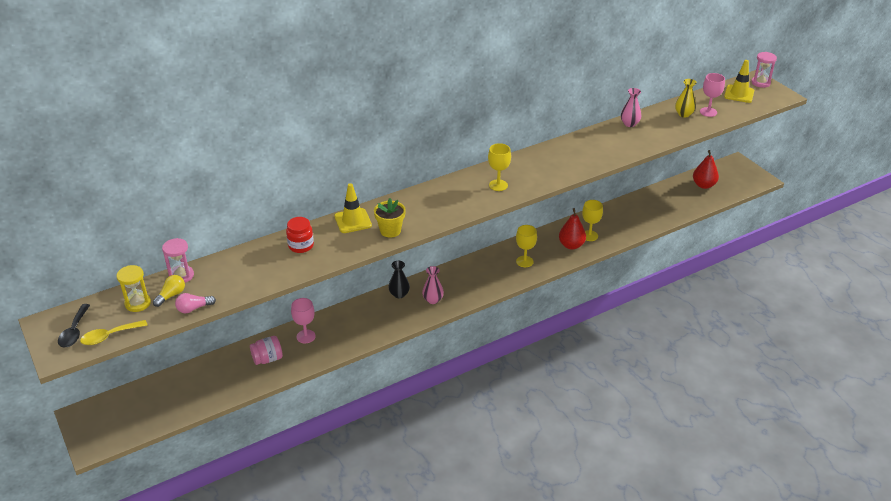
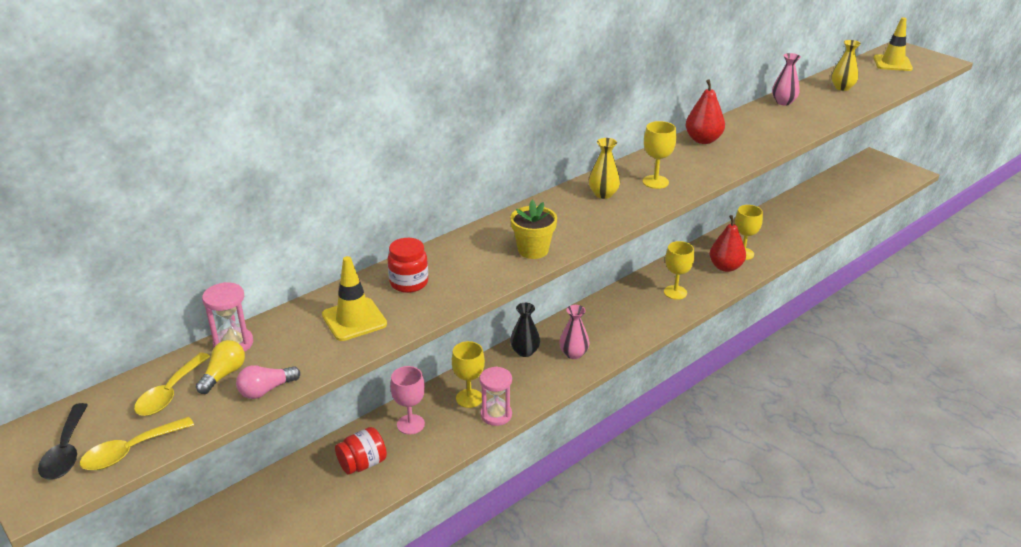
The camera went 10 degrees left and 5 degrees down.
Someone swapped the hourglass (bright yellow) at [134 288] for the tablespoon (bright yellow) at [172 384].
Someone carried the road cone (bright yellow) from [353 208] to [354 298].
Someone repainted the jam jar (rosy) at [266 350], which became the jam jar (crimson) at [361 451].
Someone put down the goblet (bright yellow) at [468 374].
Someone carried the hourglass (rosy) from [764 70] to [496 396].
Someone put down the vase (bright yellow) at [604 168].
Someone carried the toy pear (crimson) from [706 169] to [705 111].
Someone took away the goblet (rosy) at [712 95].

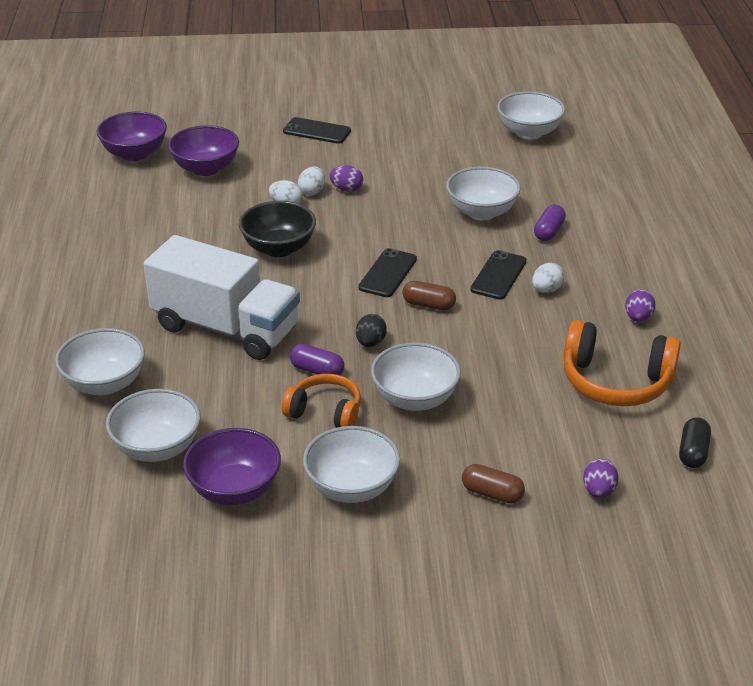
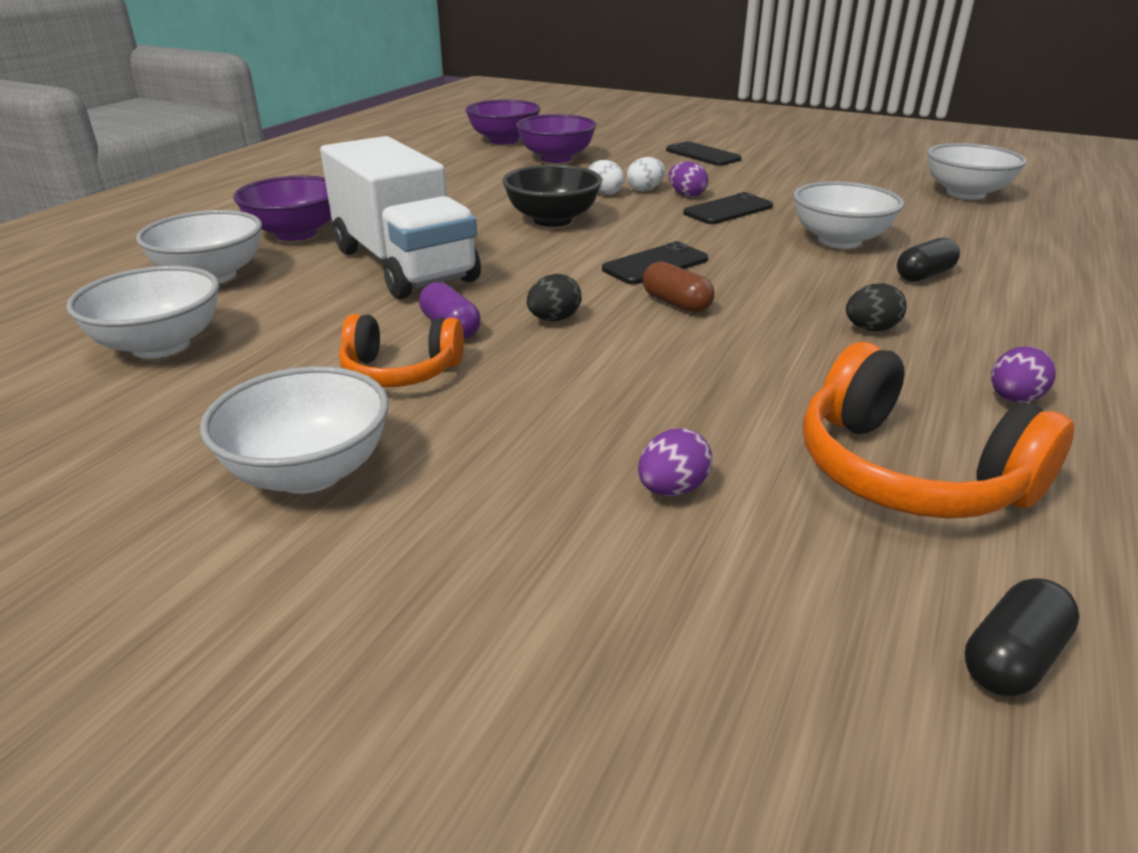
The camera went 30 degrees right and 5 degrees down.
Someone carried the deep dish (royal purple) from [232 466] to [282 208].
Someone rotated the over-ear headphones (orange-coloured) at [321 401] by 135 degrees clockwise.
Someone carried the egg shape (royal purple) from [601 478] to [675 462].
Someone carried the mobile phone (black) from [498 274] to [728 208].
Someone repainted the egg shape (snow-white) at [548 278], which became the egg shape (black) at [876 307].
Someone repainted the pill shape (royal purple) at [550 223], which became the pill shape (black) at [928 260].
Someone took away the deep dish (snow-white) at [416 376].
Someone took away the pill shape (brown) at [493 483].

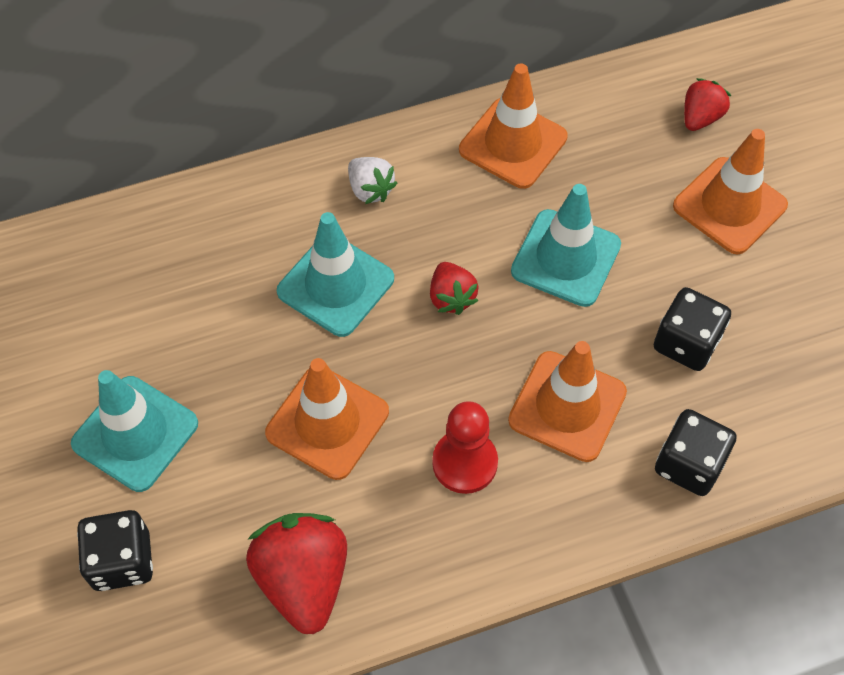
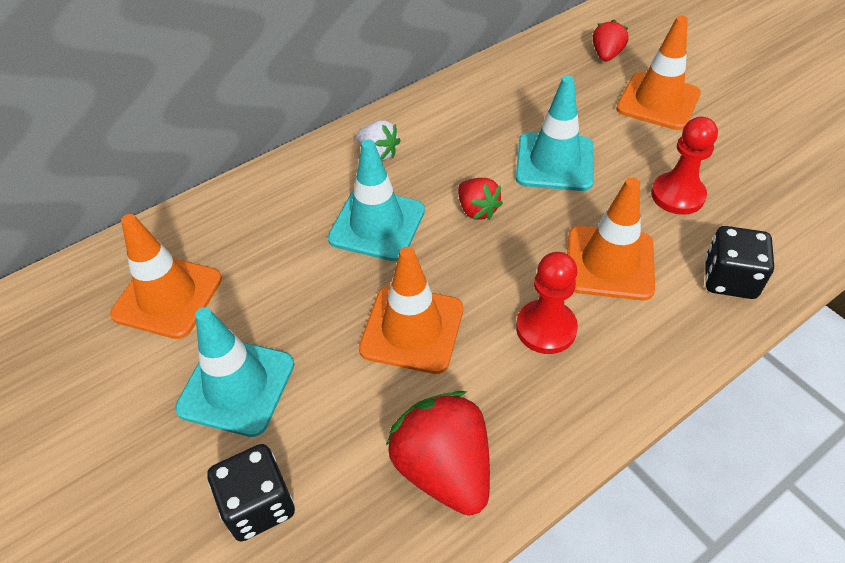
The camera went 15 degrees left and 10 degrees down.
Someone carried the road cone (orange-coloured) from [513 126] to [166 276].
Someone swapped the game die (black) at [692 329] for the game pawn (crimson) at [684 166].

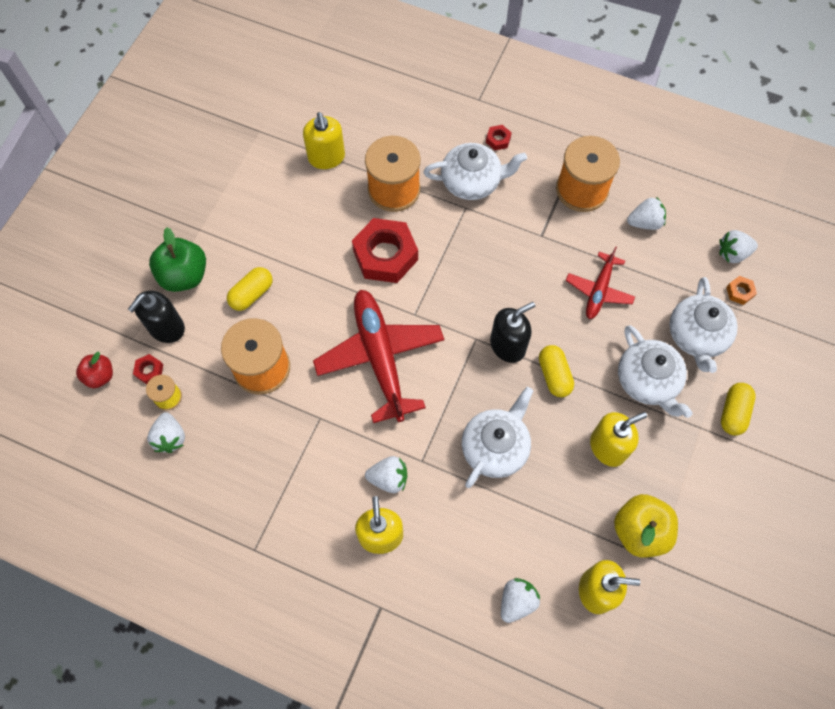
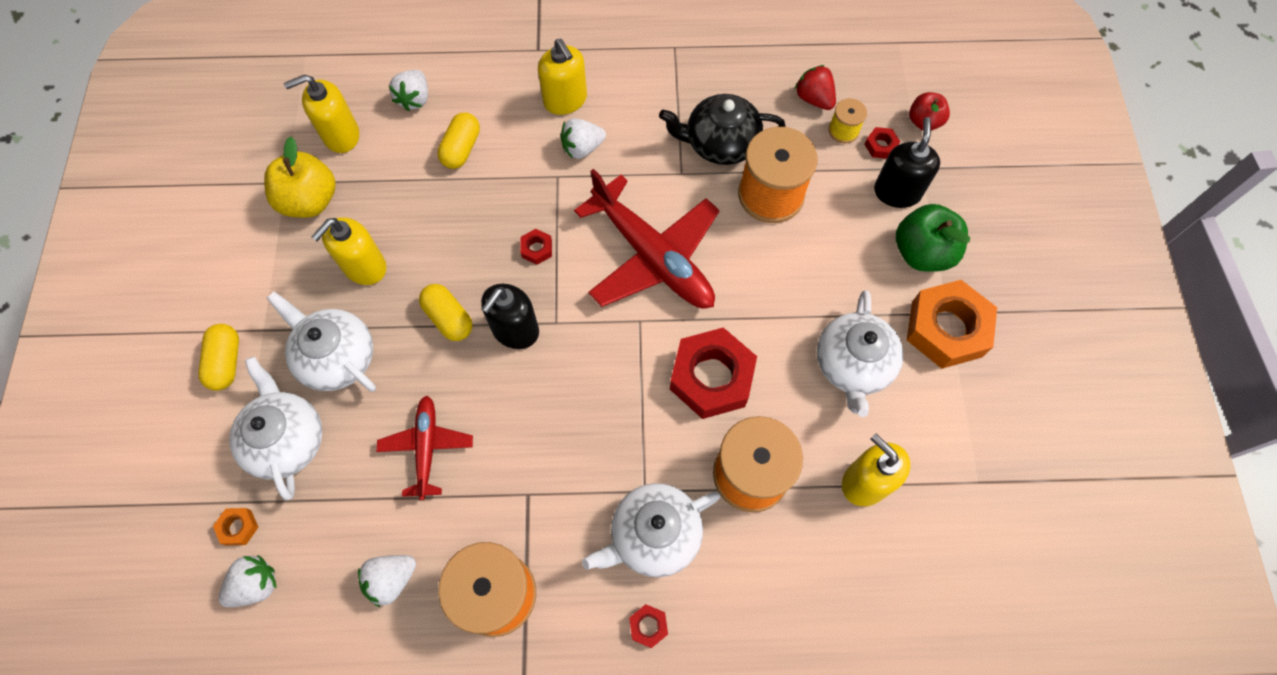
The camera went 155 degrees right and 0 degrees up.
Someone carried the pill shape (bright yellow) from [249 289] to [458 140].
Someone put down the nut (crimson) at [536 247].
Someone put down the china teapot (black) at [722 129].
Someone repainted the strawberry (snow-white) at [166 432], which became the strawberry (crimson) at [815 87].
Someone carried the china teapot (snow-white) from [497 437] to [860 353].
Someone put down the nut (orange-coloured) at [952 324].

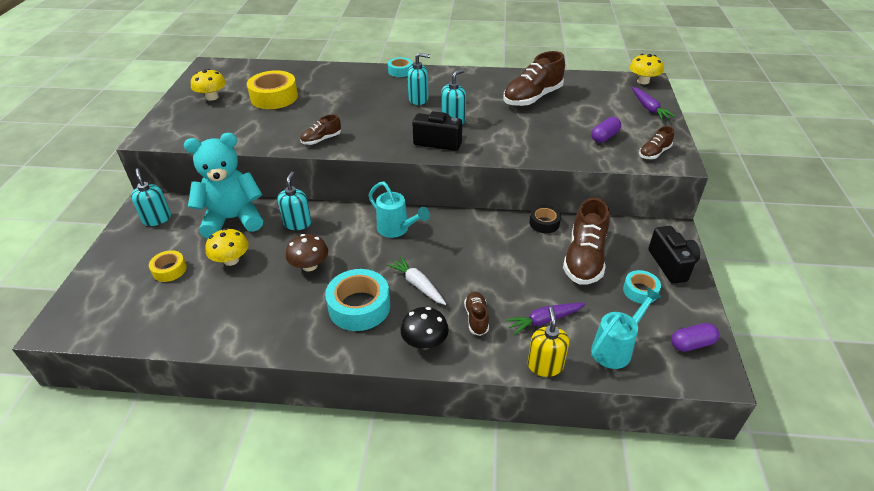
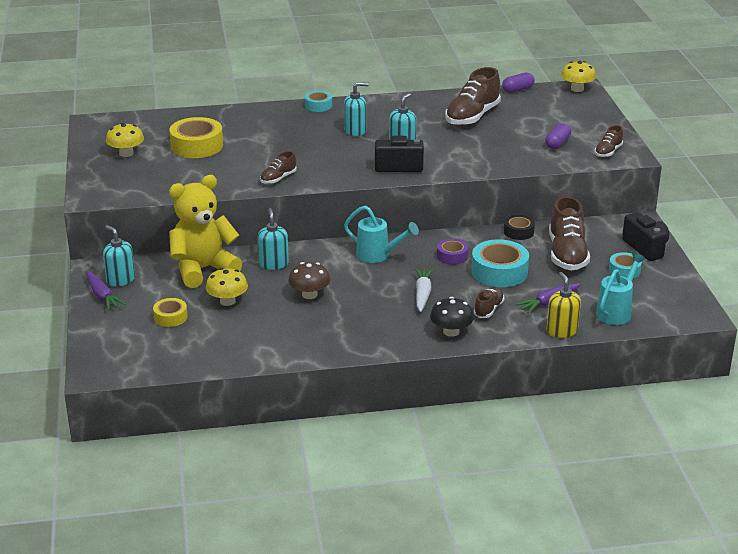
The camera went 15 degrees left and 10 degrees down.
Someone carried the toy carrot (royal purple) from [654 103] to [105 290].
Someone repainted the stuffed bear (turquoise) at [223 186], which became the stuffed bear (bright yellow) at [205 231].
Someone rotated the toy carrot (snow-white) at [416 280] by 60 degrees clockwise.
Someone put down the sticky tape (royal purple) at [452 252].
Someone carried the sticky tape (turquoise) from [357 300] to [500 263].
Someone rotated the lace-up shoe (brown) at [476 314] by 45 degrees clockwise.
Someone carried the pill shape (royal purple) from [695 337] to [518 82].

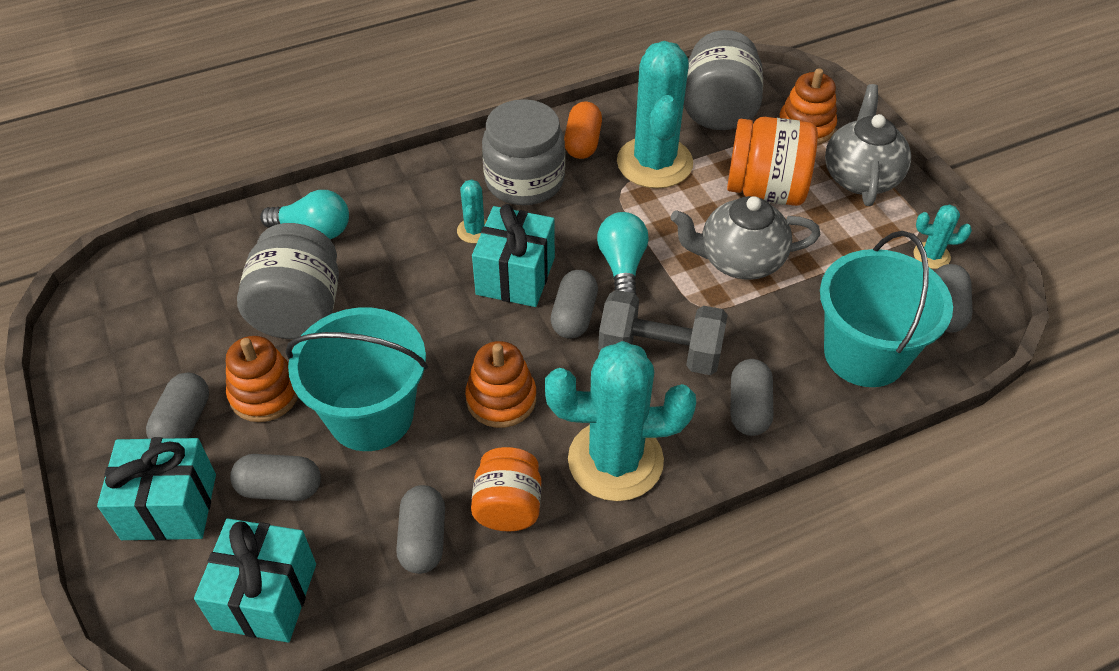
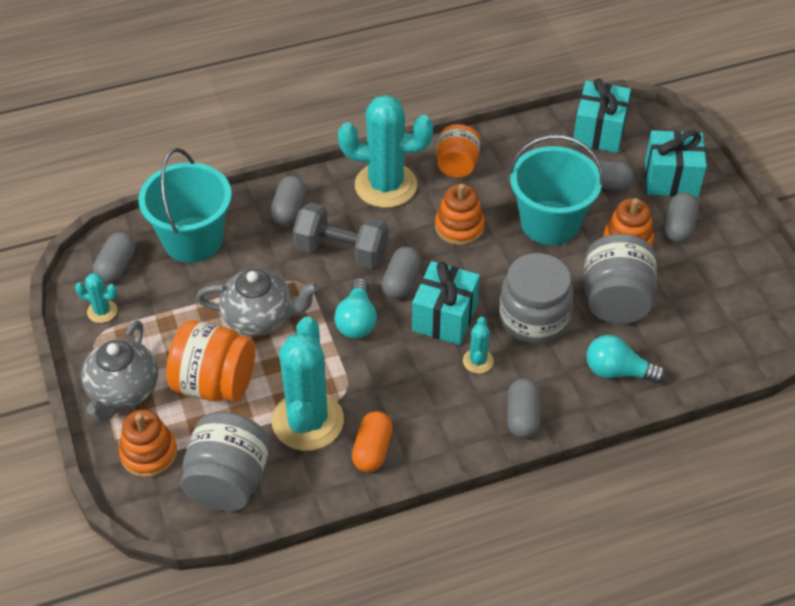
The camera went 175 degrees left and 0 degrees up.
Someone carried the jam jar (ash-grey) from [523 152] to [536 298].
Someone carried the pill shape (ash-grey) from [420 529] to [523 408].

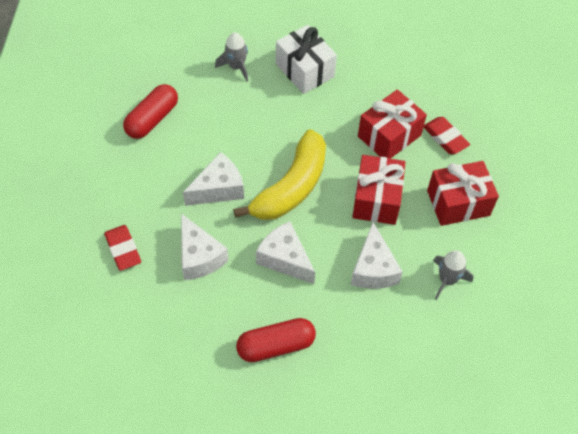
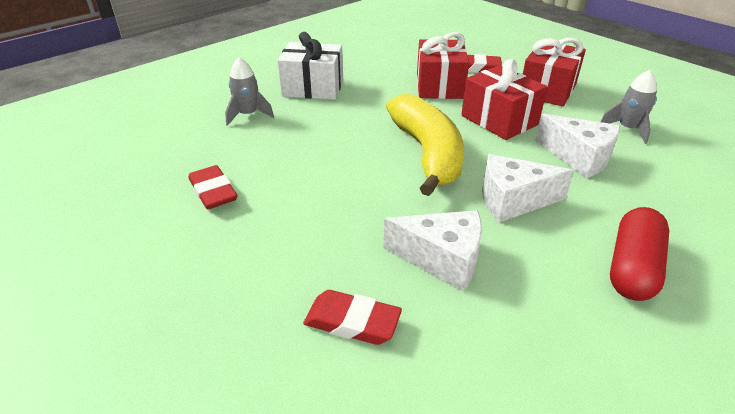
The camera went 45 degrees left and 20 degrees down.
Someone swapped the pill shape (crimson) at [150 111] for the eraser (crimson) at [213 187].
Someone took away the cheese (snow-white) at [213 179].

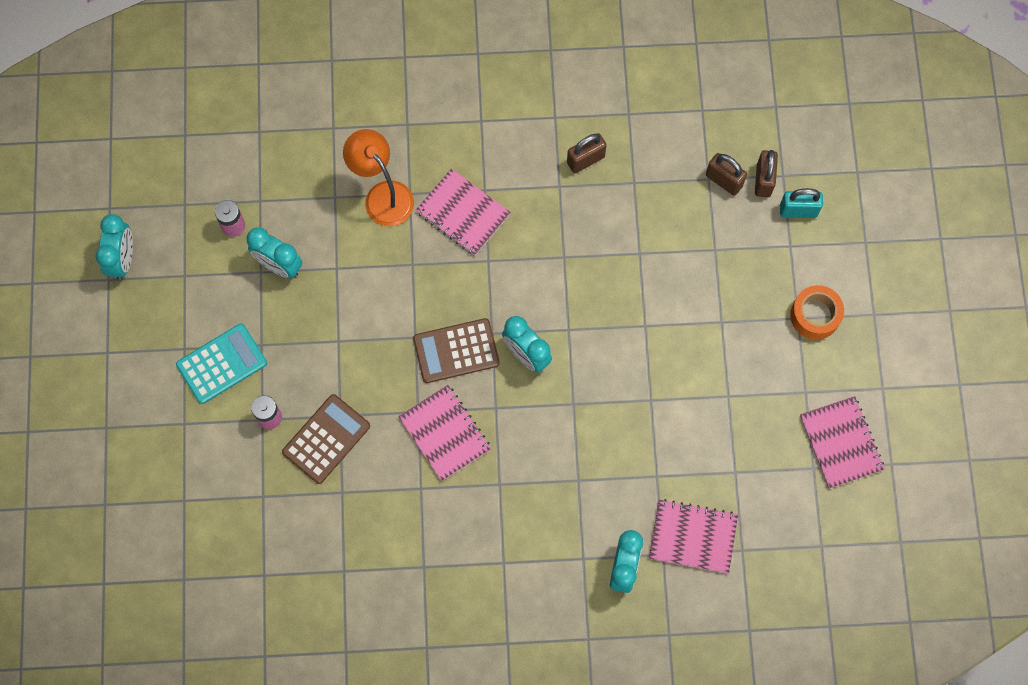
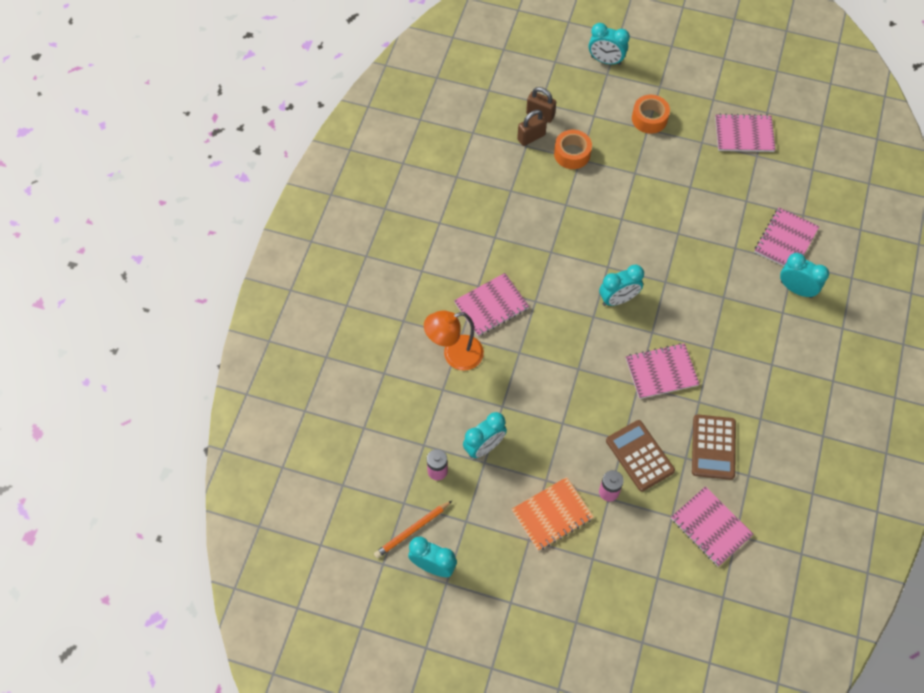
The camera went 70 degrees left and 10 degrees down.
Someone put down the wooden pencil (orange-coloured) at [413 529].
Someone swapped the calculator (turquoise) at [221 363] for the notepad (orange-coloured) at [553 514].
Someone put down the sticky tape (orange-coloured) at [573 149].
Someone put down the alarm clock (turquoise) at [609 44].
Someone put down the notepad (rosy) at [712 526].
Someone carried the calculator (brown) from [456 350] to [714 447].
Someone took away the padlock (brown) at [587 153].
Someone took away the padlock (turquoise) at [801 203].

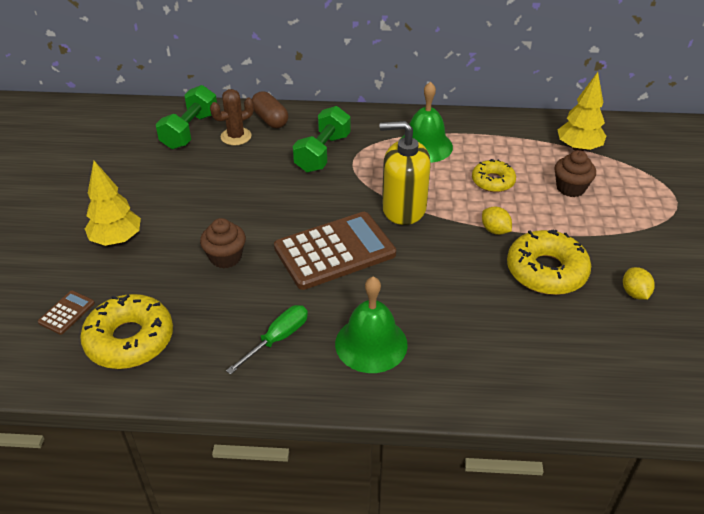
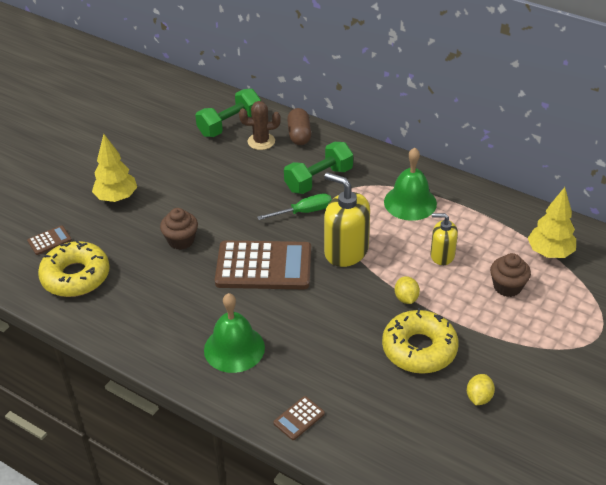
The camera went 30 degrees right and 0 degrees up.
Someone carried the screwdriver (emerald) from [267 340] to [294 206].
Someone put down the calculator (brown) at [299 418].
Someone swapped the glazed donut (bright yellow) at [494 175] for the soap dispenser (bright yellow) at [444 239].

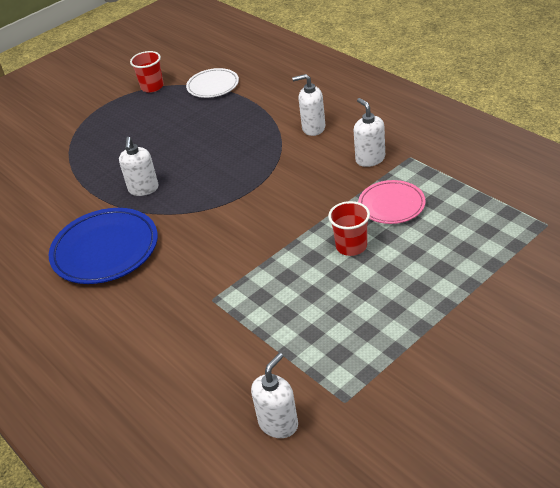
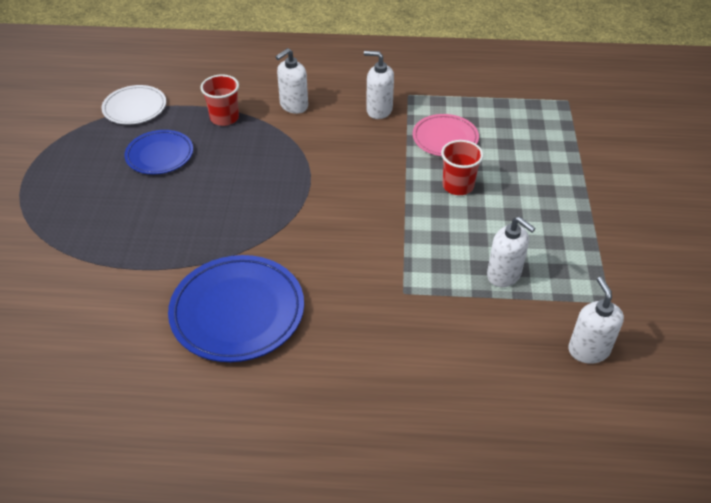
The camera went 50 degrees left and 5 degrees up.
Someone put down the plate (cobalt) at [158 152].
Someone carried the beaker (crimson) from [147 72] to [219 100].
Someone carried the soap dispenser (snow-white) from [139 166] to [511 252].

